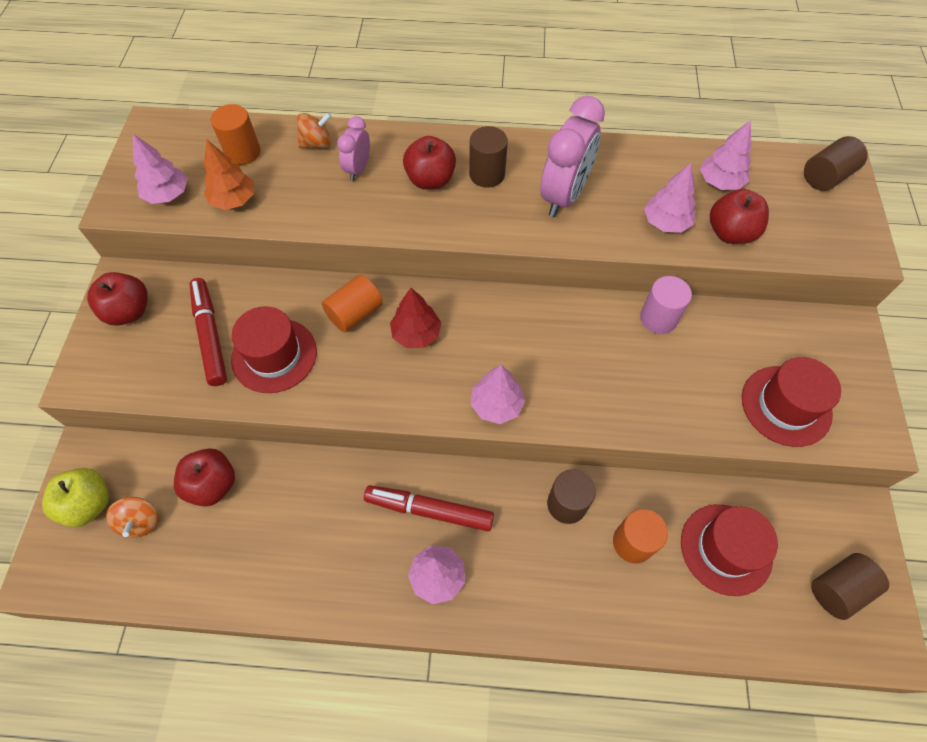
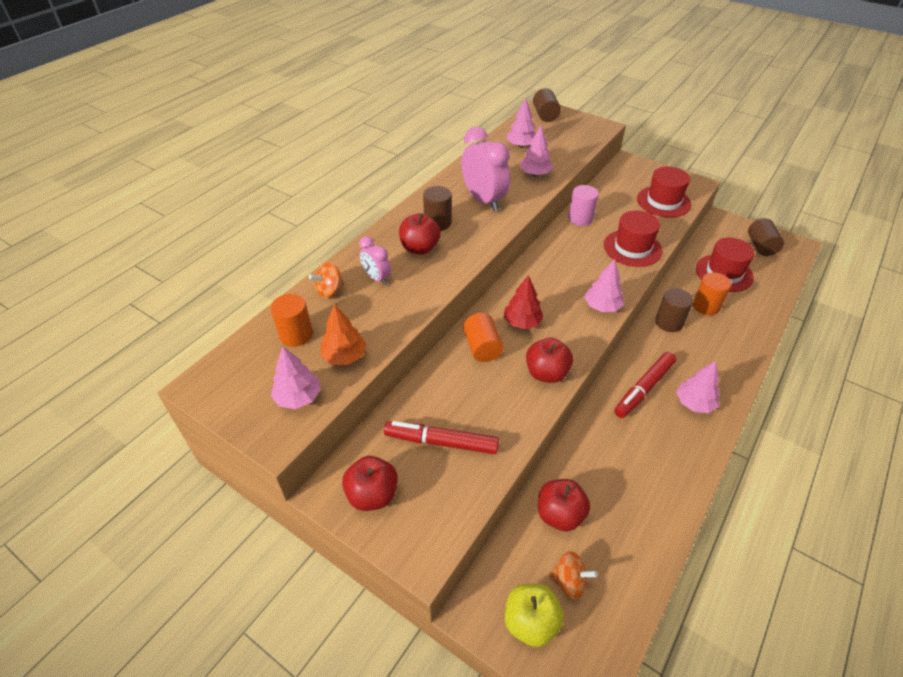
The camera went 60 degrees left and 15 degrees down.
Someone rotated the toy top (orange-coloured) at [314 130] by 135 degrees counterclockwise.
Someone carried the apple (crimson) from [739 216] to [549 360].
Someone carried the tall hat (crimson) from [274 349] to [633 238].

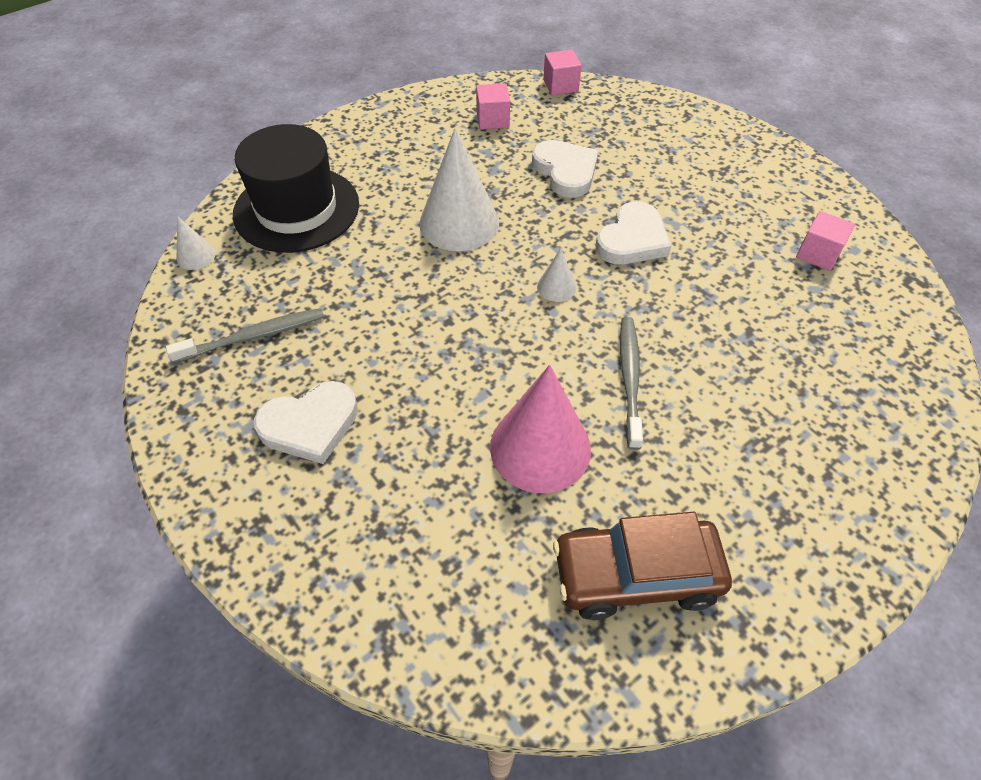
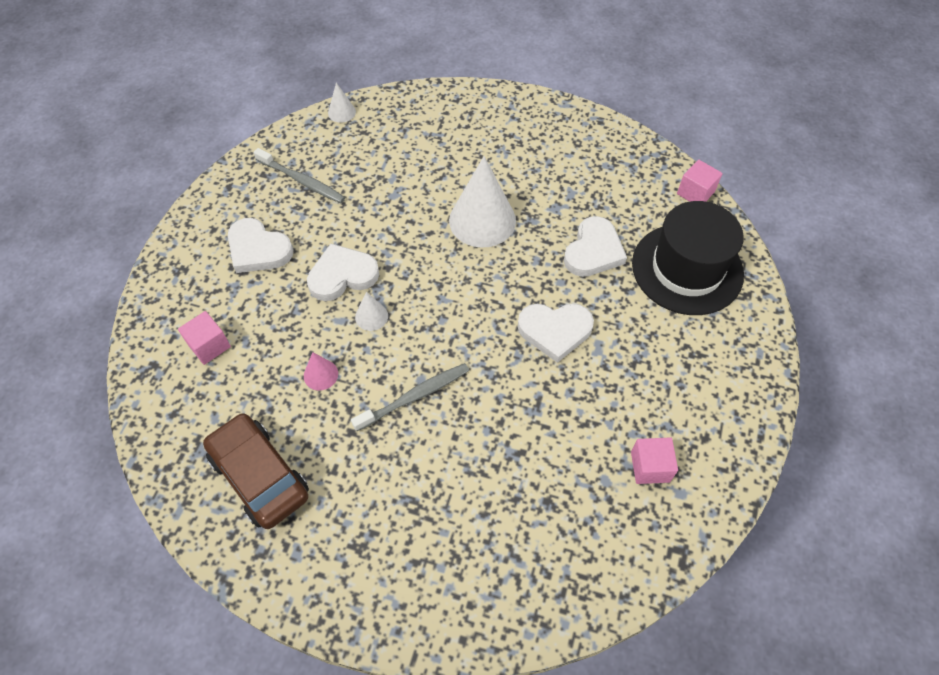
The camera went 55 degrees right and 5 degrees up.
Someone carried the block (rosy) from [493 106] to [204 338].
Someone scaled the cone (rosy) at [540 429] by 0.46.
Someone put down the heart shape (snow-white) at [343 272].
Someone carried the cone (snow-white) from [556 275] to [371 311].
Someone carried the tall hat (black) from [296 188] to [688 258].

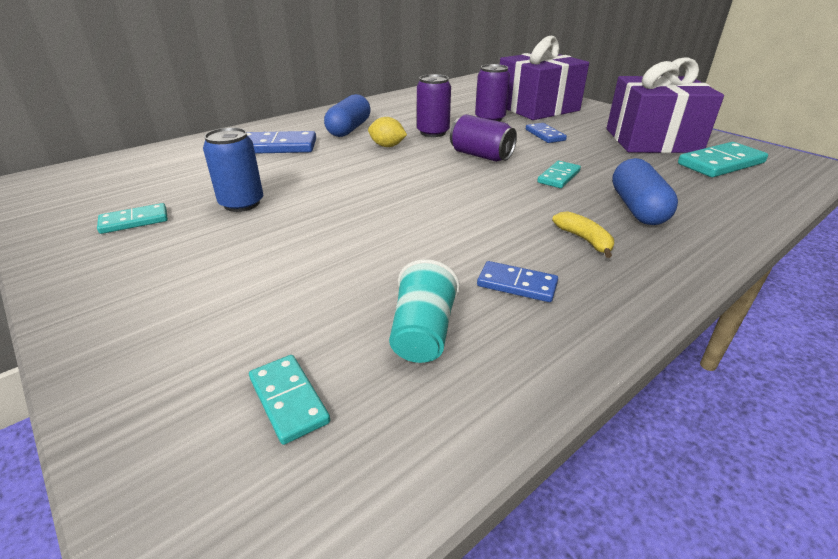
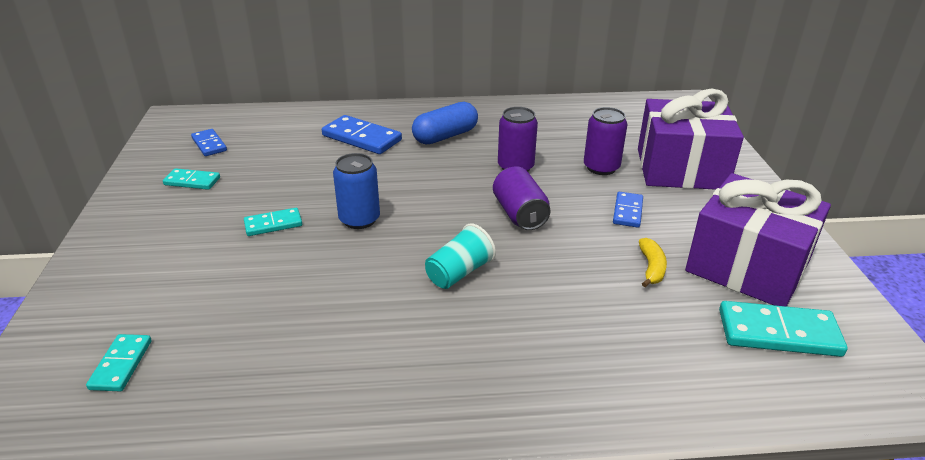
The camera went 35 degrees right and 0 degrees up.
Someone carried the domino piece (cobalt) from [517 281] to [209 142].
Someone carried the domino piece (turquoise) from [559 174] to [273 222].
Someone carried the soda can (cobalt) from [233 169] to [356 191].
Someone carried the beaker (turquoise) from [424 311] to [460 256].
Someone carried the toy banana (bright yellow) from [583 234] to [653 262].
Someone took away the toy lemon (bright yellow) at [387 132].
Someone took away the pill shape (cobalt) at [645 191].

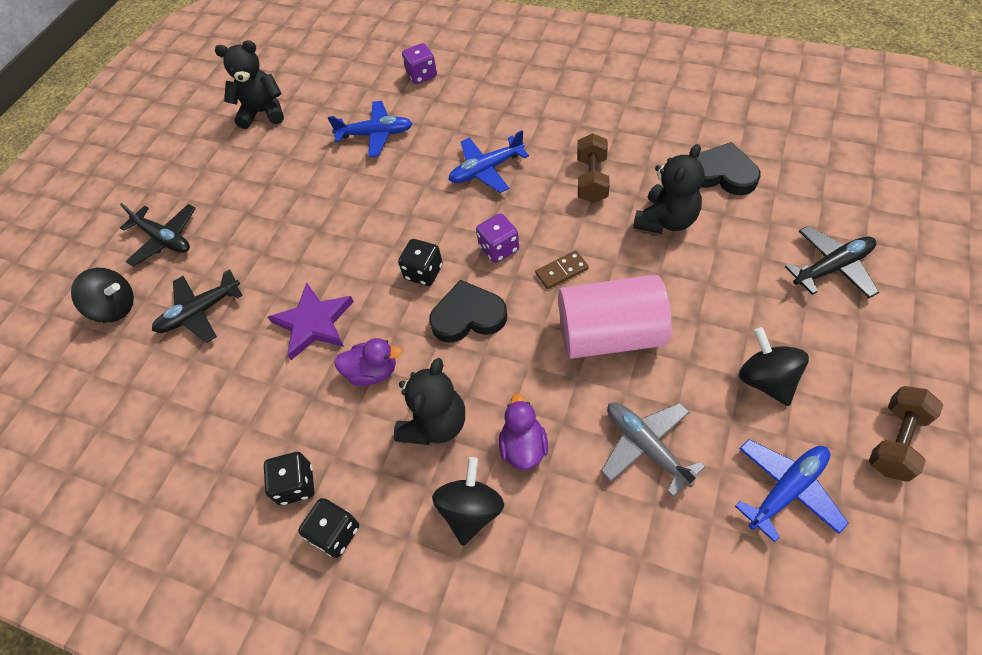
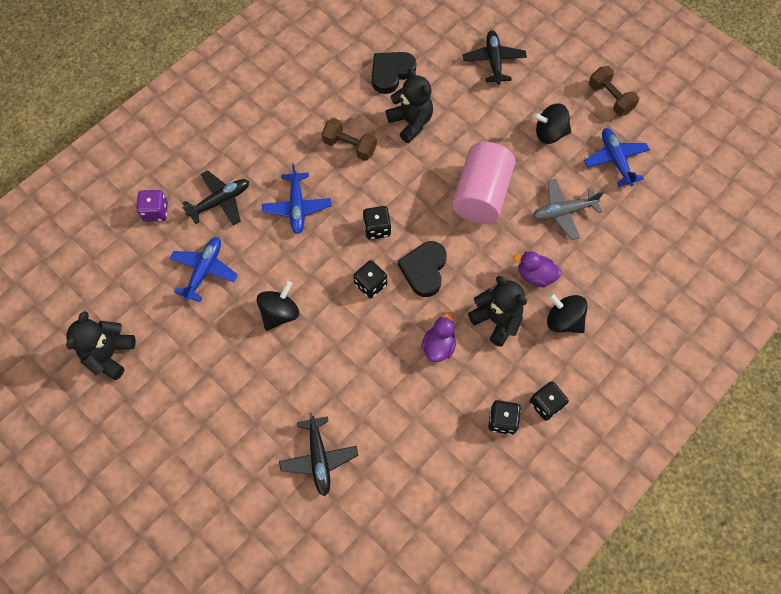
The camera went 75 degrees left and 10 degrees up.
Someone carried the plane (black) from [158 234] to [215 198].
Someone carried the toy top (black) from [102 295] to [278 306].
Someone repainted the game die (royal purple) at [497 238], which became the game die (black) at [377 223].
Someone took away the star (royal purple) at [311 321].
Someone took away the domino piece (brown) at [562 270].

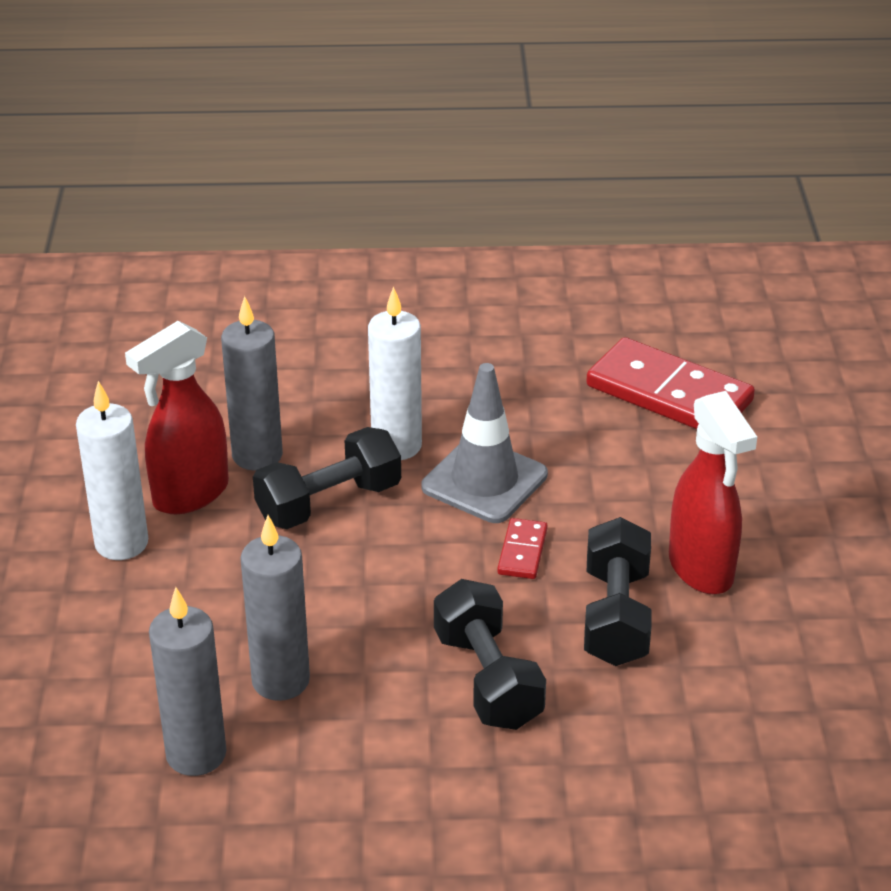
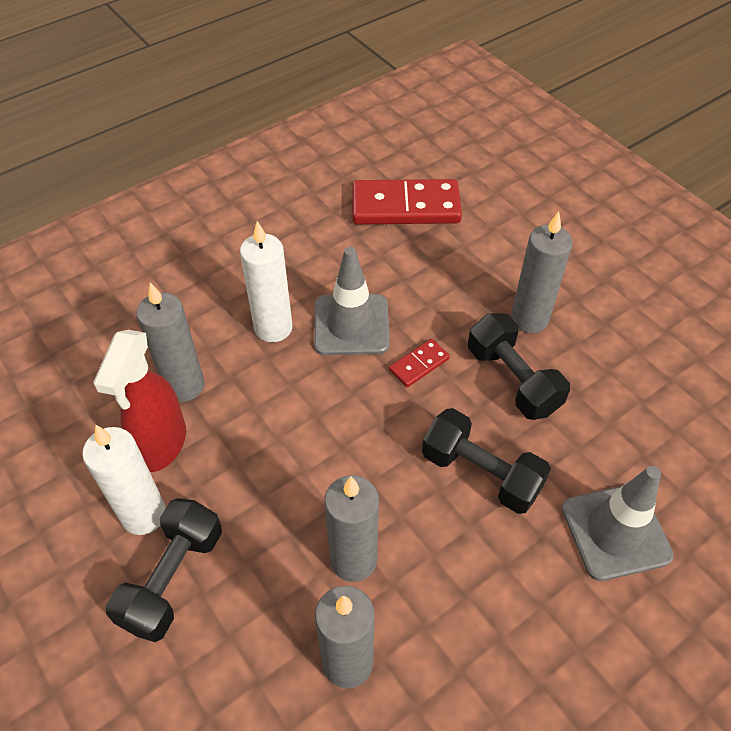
The camera went 35 degrees left and 15 degrees up.
Someone carried the free weight (black) from [327 478] to [164 570].
Someone rotated the domino piece (crimson) at [522 548] by 75 degrees clockwise.
Someone swapped the sprayer (crimson) at [713 492] for the pillar candle (ash-grey) at [542 272].
Someone put down the road cone (ash-grey) at [618 523].

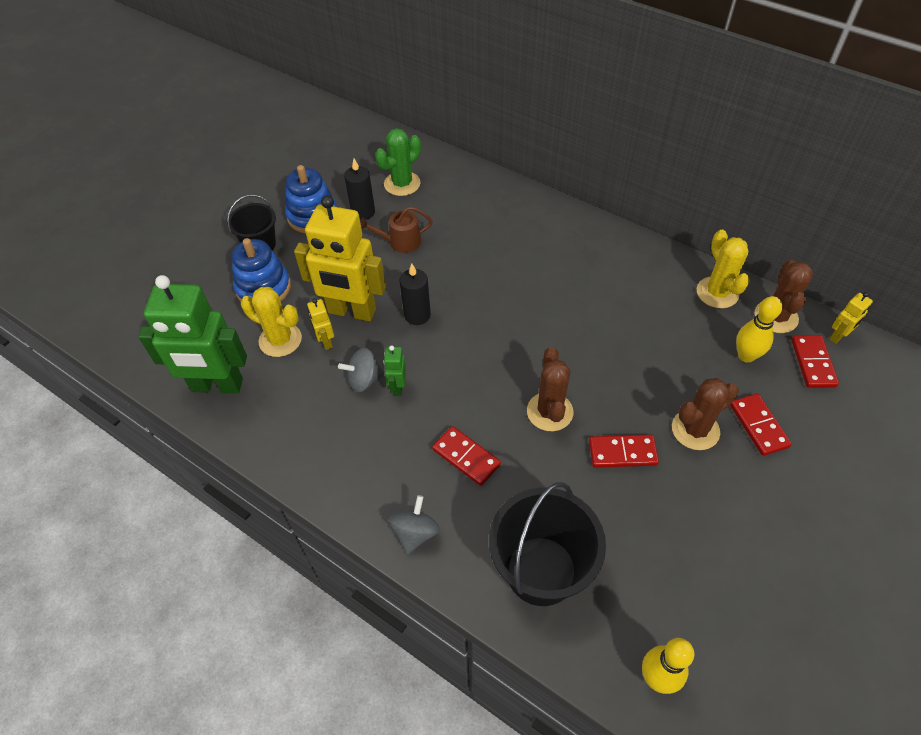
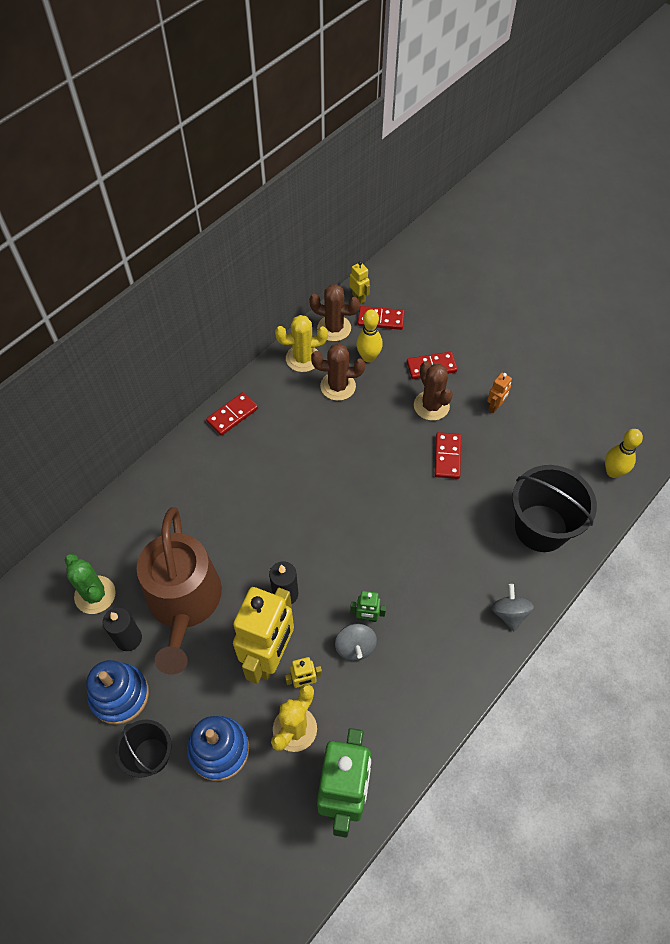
The camera went 85 degrees left and 5 degrees up.
Someone scaled the watering can (brown) at [396 229] by 2.28.
Someone carried the domino piece (crimson) from [466 456] to [232 414].
Someone carried the cactus (brown) from [550 389] to [338 372].
Someone put down the toy robot (orange-coloured) at [499 393].
Someone rotated the toy top (ash-grey) at [414 524] by 60 degrees clockwise.

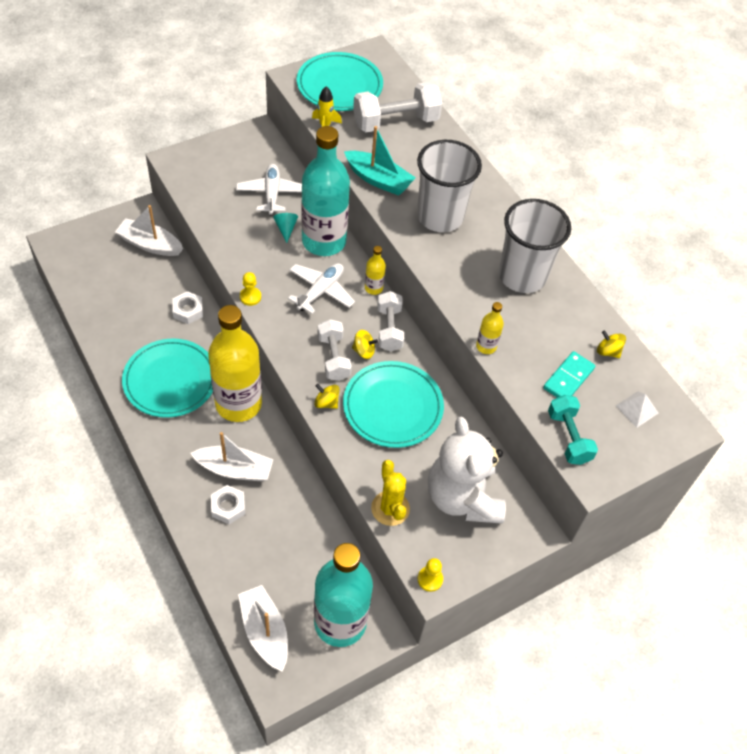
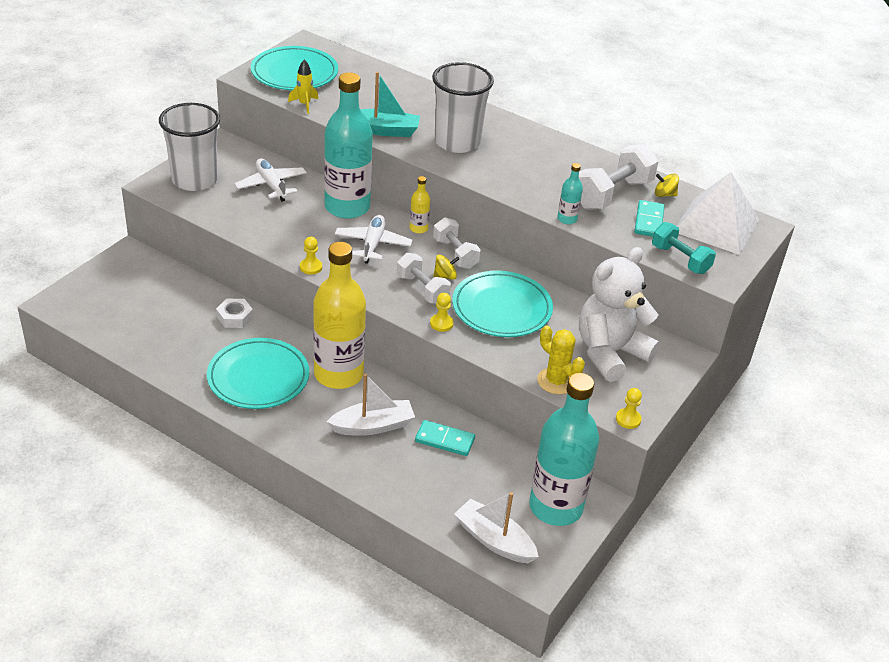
The camera went 25 degrees left and 15 degrees down.
Someone carried the beaker (snow-white) from [535 246] to [189 147].
Someone put down the domino piece (turquoise) at [445 438].
Someone swapped the toy top (bright yellow) at [327 396] for the game pawn (bright yellow) at [442 312].
Someone repainted the flask (bright yellow) at [490 328], which became the flask (turquoise) at [570 193].
Someone carried the free weight (snow-white) from [397 107] to [619 176].
Someone rotated the stuffed bear (snow-white) at [467 470] by 90 degrees clockwise.
Someone scaled the solid pyramid (snow-white) at [637 409] by 2.42.
Someone took away the boat (snow-white) at [149 230].
Someone took away the nut (snow-white) at [228 504].
Someone took away the cone (turquoise) at [285 228].

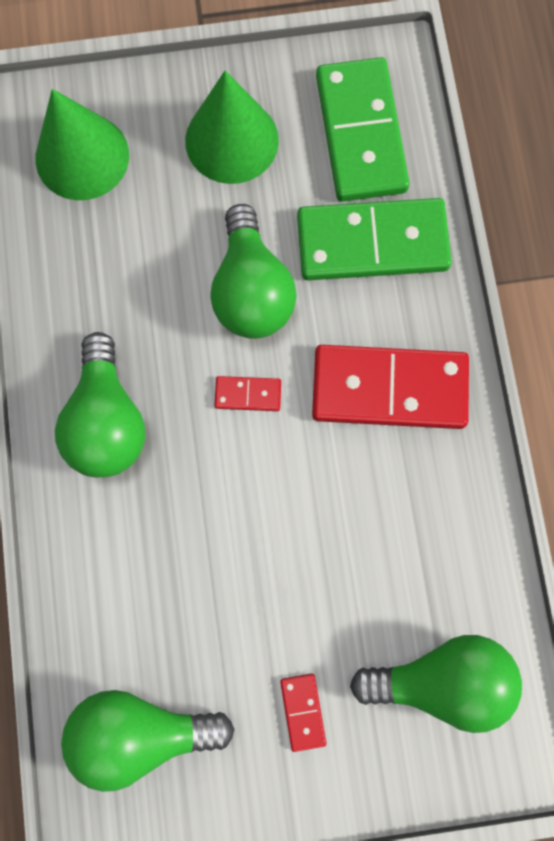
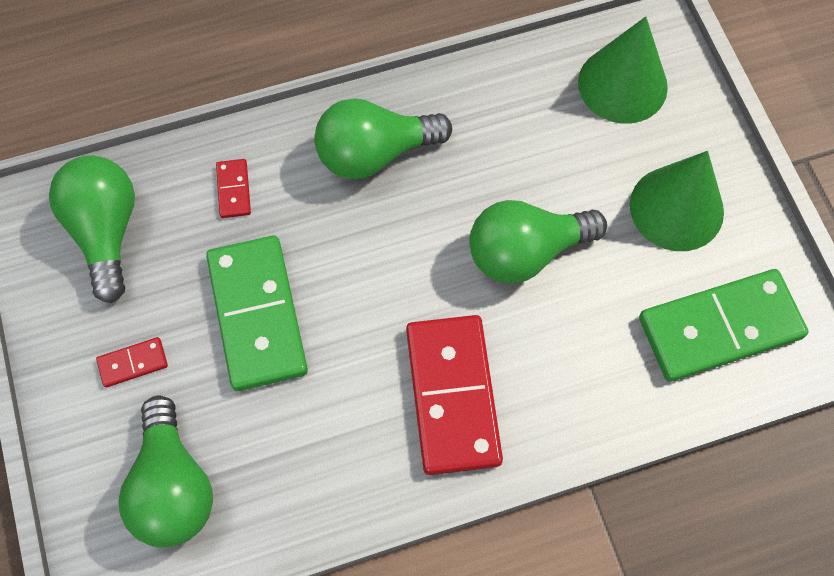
The camera went 80 degrees right and 10 degrees down.
Someone carried the domino piece (emerald) from [374 239] to [257 313].
Someone carried the domino piece (crimson) from [248 393] to [233 188].

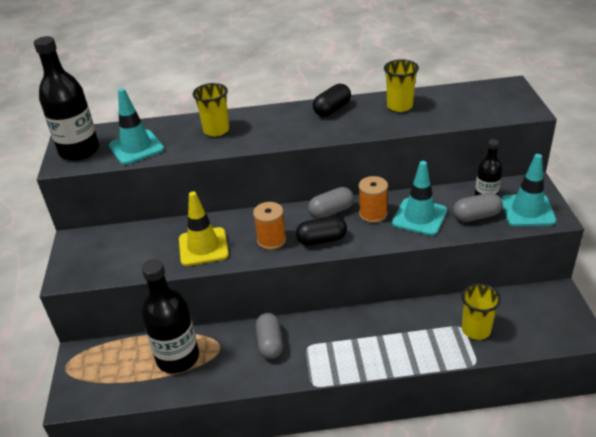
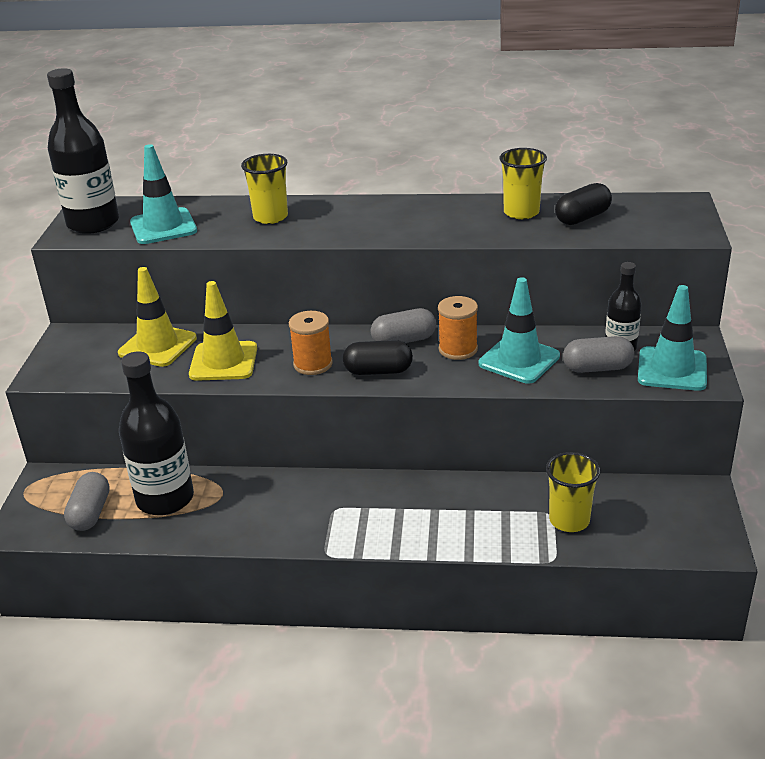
The camera went 10 degrees right and 5 degrees down.
Someone carried the pill shape (ash-grey) from [269 336] to [87 501].
Someone put down the road cone (bright yellow) at [157 317].
Someone carried the pill shape (black) from [332 100] to [583 204].

